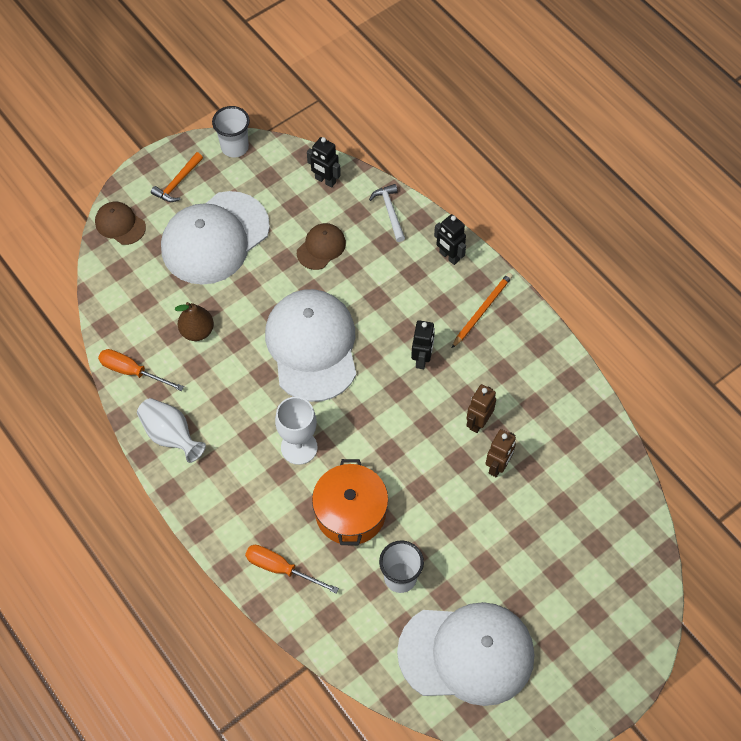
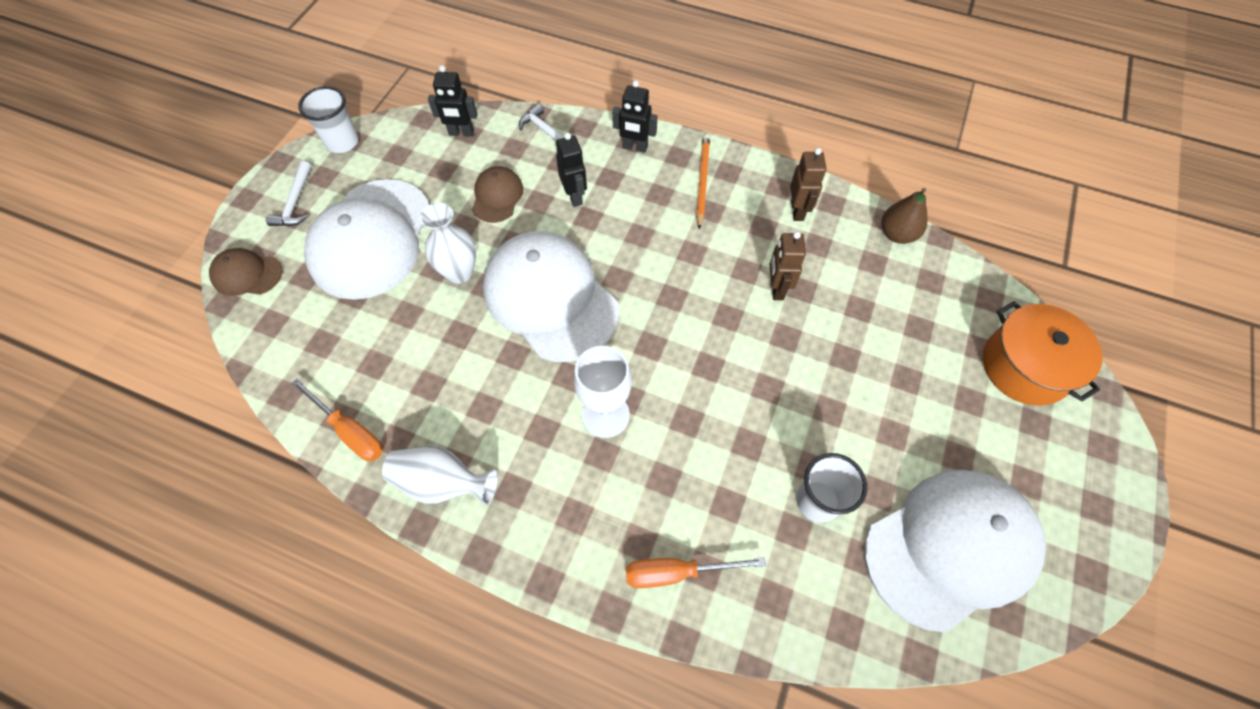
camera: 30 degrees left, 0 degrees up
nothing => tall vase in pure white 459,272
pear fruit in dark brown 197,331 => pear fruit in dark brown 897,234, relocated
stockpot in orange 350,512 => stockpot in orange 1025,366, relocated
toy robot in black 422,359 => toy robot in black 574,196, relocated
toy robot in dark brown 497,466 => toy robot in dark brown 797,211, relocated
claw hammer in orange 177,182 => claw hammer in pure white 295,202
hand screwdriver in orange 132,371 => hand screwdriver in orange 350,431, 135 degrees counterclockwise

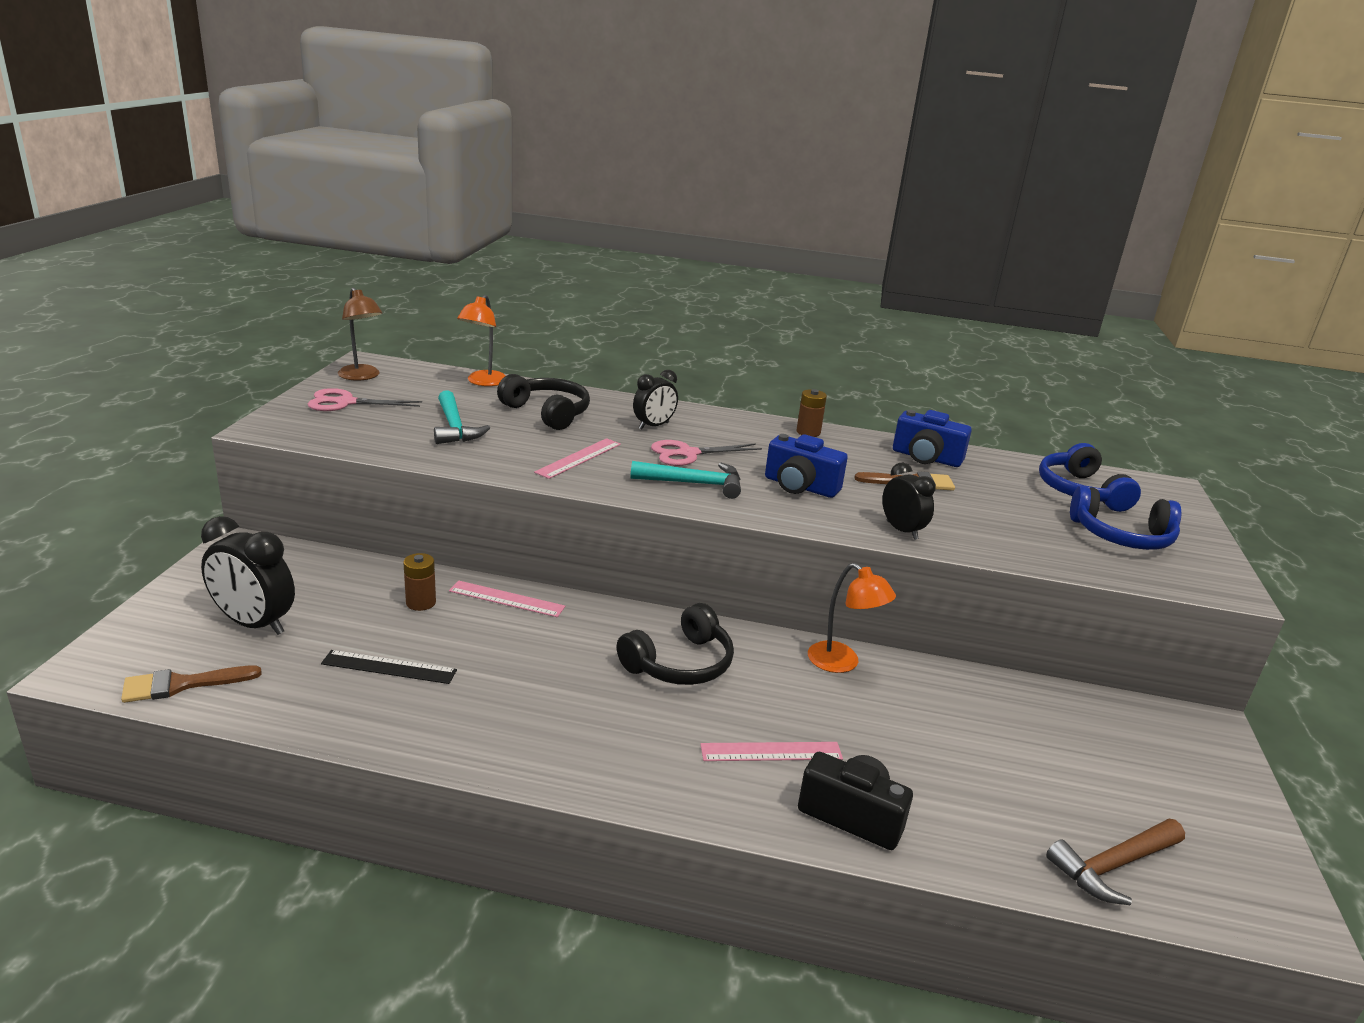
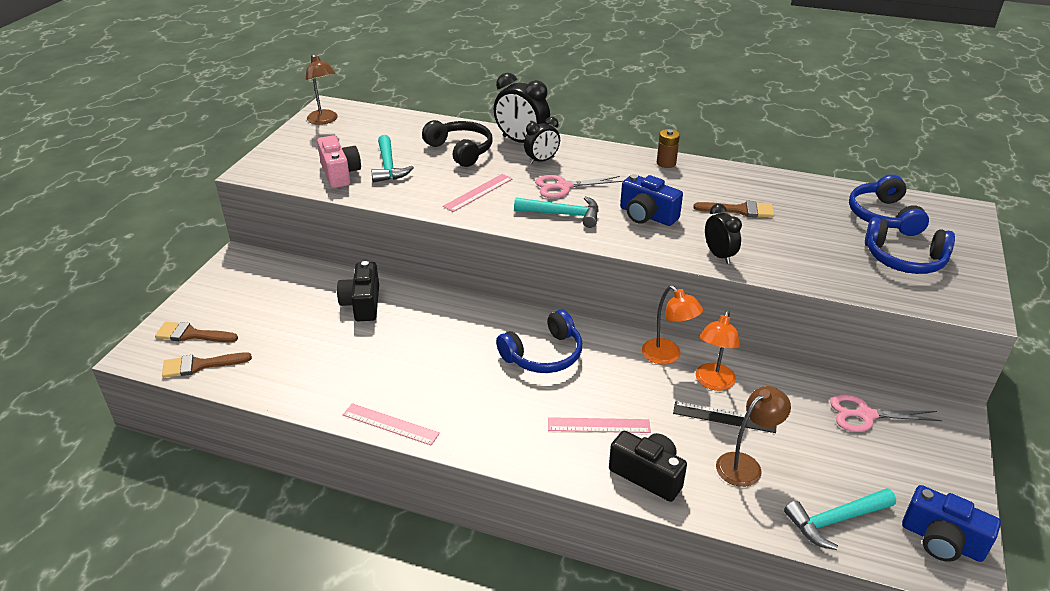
camera: 10 degrees right, 10 degrees up
nothing => paint brush in dark brown 192,334
nothing => compact camera in rose-pink 340,174
nothing => lamp in dark brown 745,464
clock in black 254,624 => clock in black 521,142, relocated
pair of scissors in rose-pink 346,403 => pair of scissors in rose-pink 865,415, relocated
measuring stick in black 389,667 => measuring stick in black 724,417, relocated
measuring stick in rose-pink 506,599 => measuring stick in rose-pink 390,424, relocated
lamp in orange 483,382 => lamp in orange 713,383, relocated
compact camera in blue 926,458 => compact camera in blue 941,540, relocated
battery in dark brown 421,602 => compact camera in black 362,304
headset in black 679,663 => headset in blue 543,354
claw hammer in dark brown 1113,865 => claw hammer in aqua 835,520

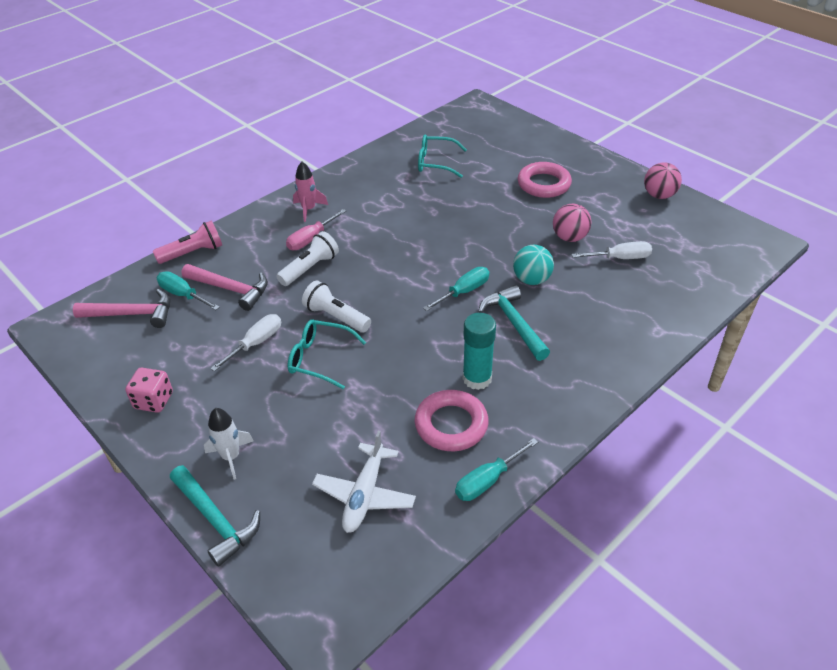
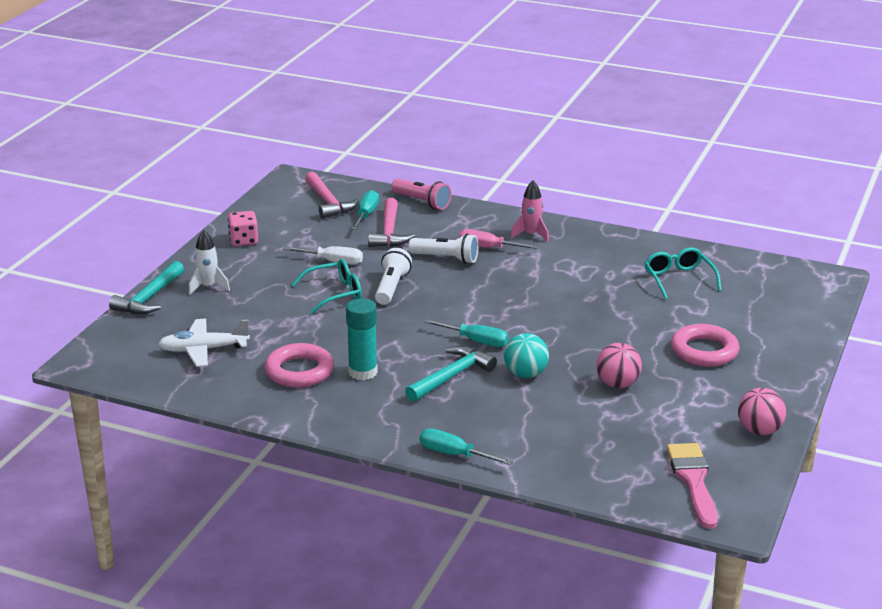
camera: 65 degrees right, 15 degrees down
hand screwdriver in pure white 620,258 => nothing
nothing => paint brush in rose-pink 693,481
hand screwdriver in aqua 488,480 => hand screwdriver in aqua 454,454, relocated
glasses in aqua 319,358 => glasses in aqua 335,293, 75 degrees clockwise

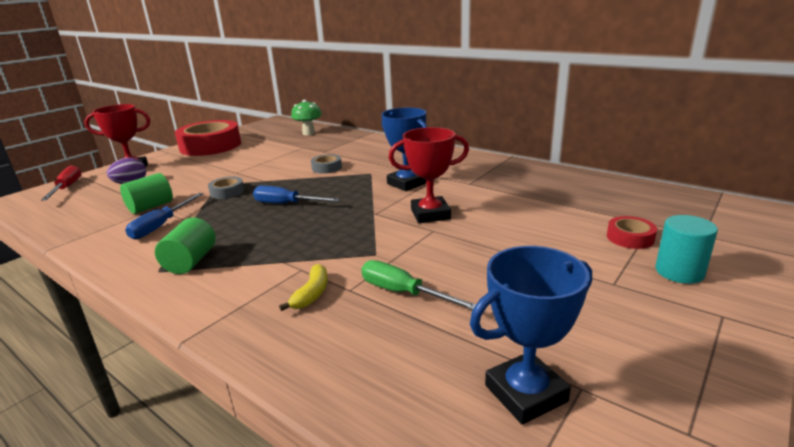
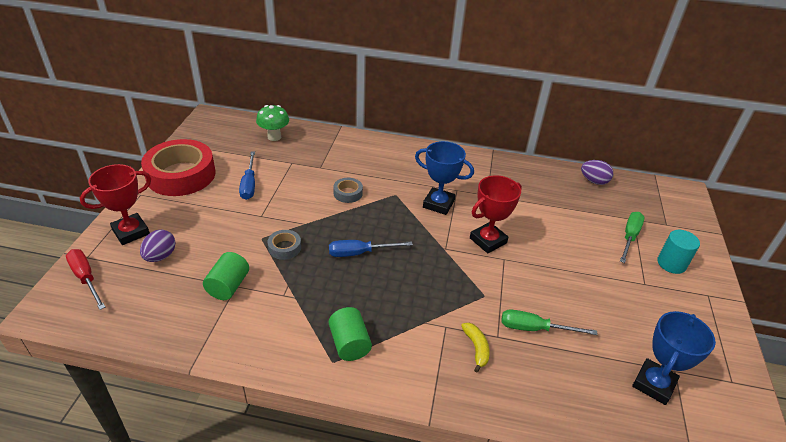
camera: 30 degrees left, 15 degrees up
nothing => egg shape in violet 594,181
hand screwdriver in blue 161,226 => hand screwdriver in blue 249,184, relocated
tape in crimson 630,238 => hand screwdriver in green 629,237

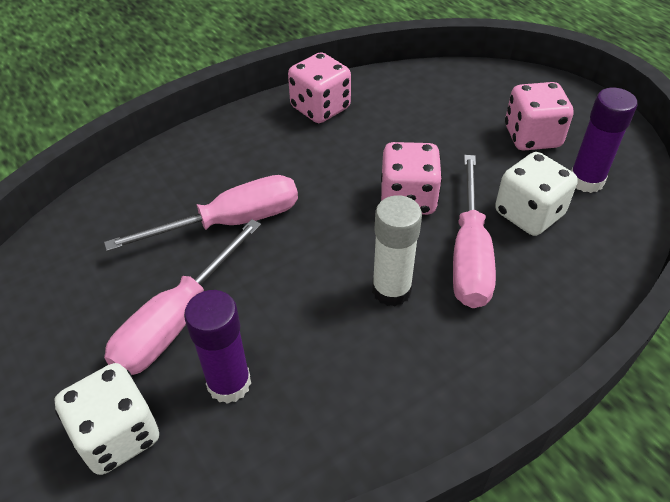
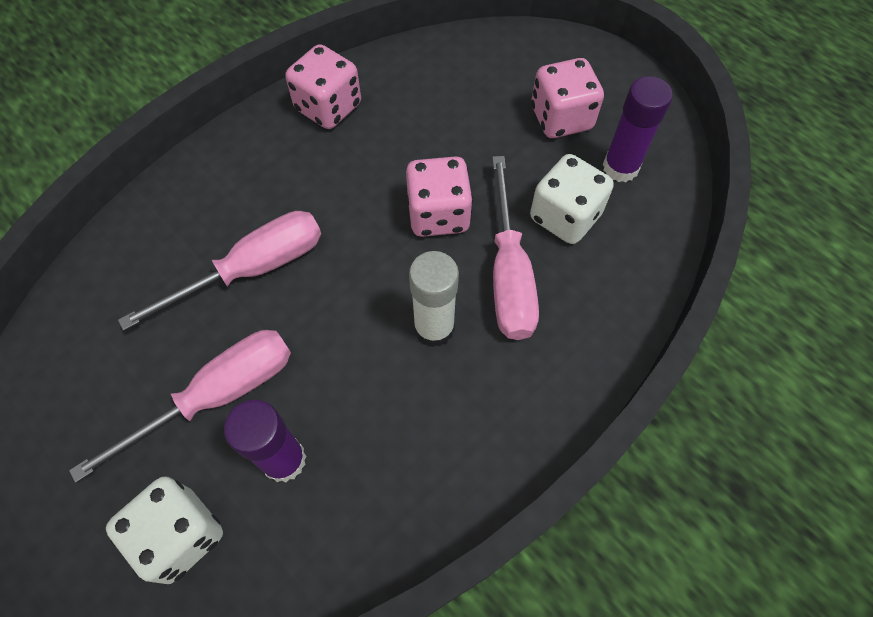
camera: 10 degrees left, 15 degrees up
hand screwdriver in rose-pink 177,320 => hand screwdriver in rose-pink 217,396, 150 degrees counterclockwise

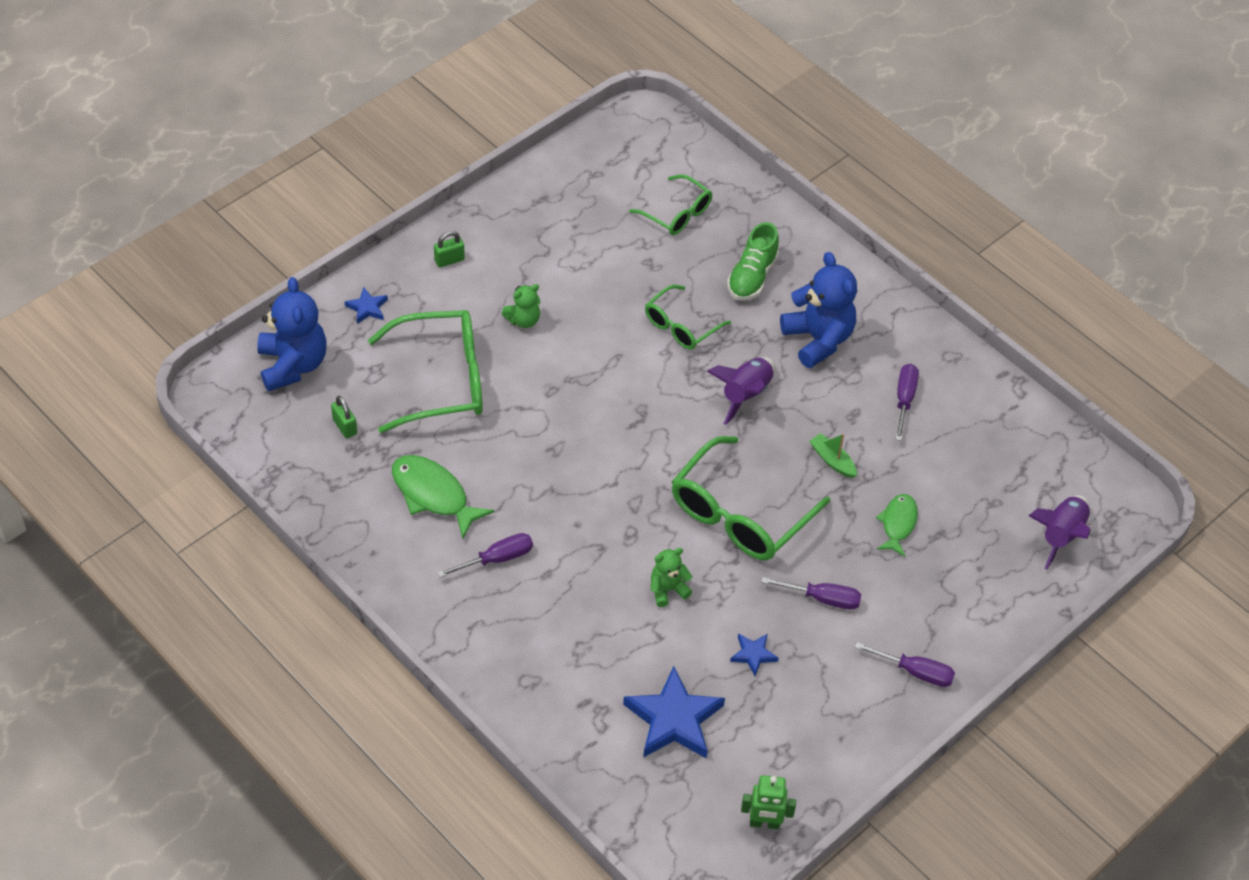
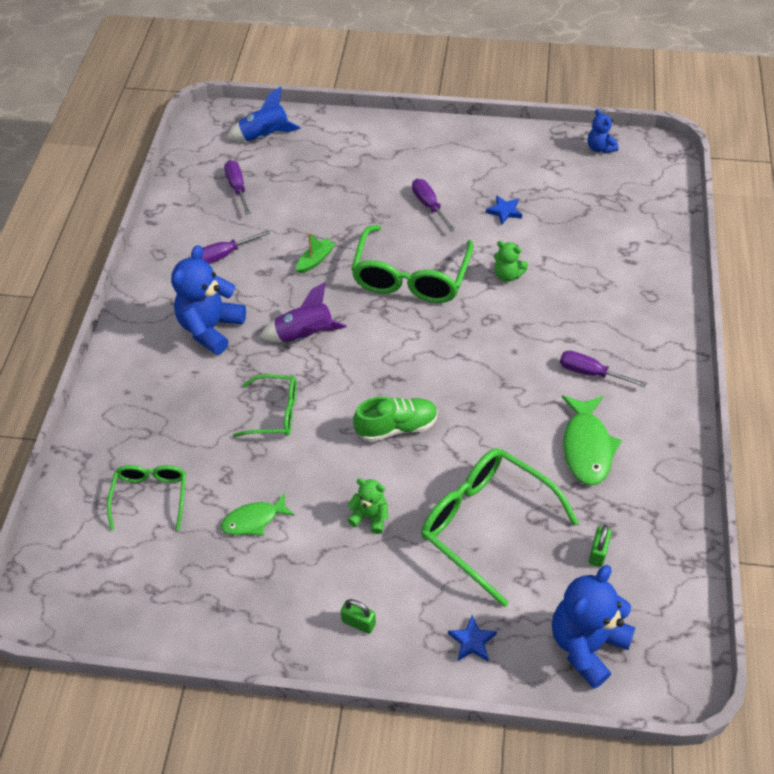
camera: 125 degrees left, 0 degrees up
star shape in blue 673,719 => nothing
lace-up shoe in green 752,276 => lace-up shoe in green 396,427, relocated
hand screwdriver in violet 914,672 => hand screwdriver in violet 237,188, relocated
fish in green 898,524 => fish in green 254,520, relocated
toy robot in green 764,823 => teddy bear in blue 600,148
spaceship in violet 1061,535 => spaceship in blue 265,136
glasses in green 739,514 => glasses in green 410,277, 105 degrees clockwise
boat in green 832,460 => boat in green 315,260, 150 degrees counterclockwise

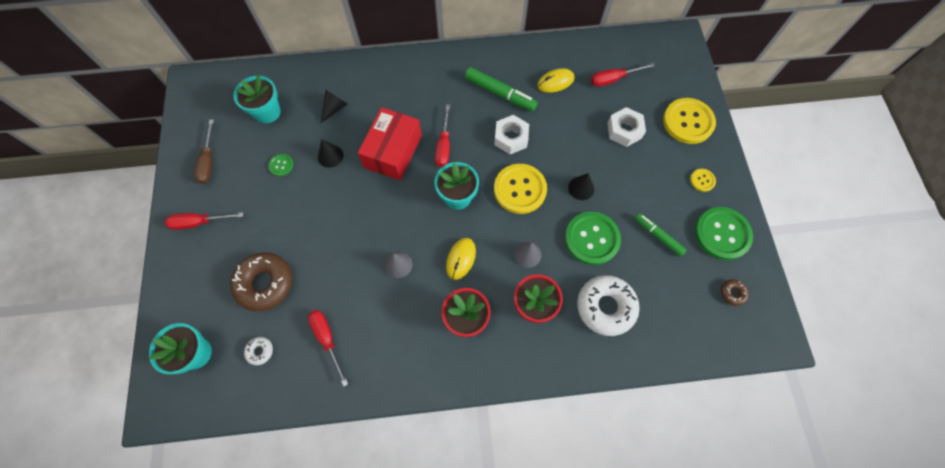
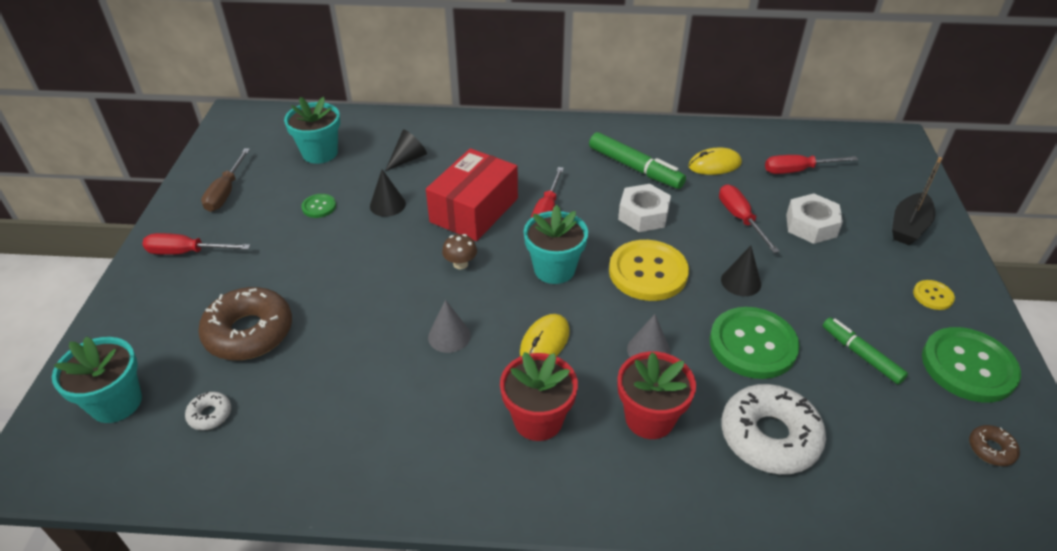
camera: 10 degrees right, 25 degrees down
nothing => fungus in dark brown 460,264
hand screwdriver in crimson 327,339 => hand screwdriver in crimson 740,219, relocated
button in golden 688,122 => boat in black 908,227

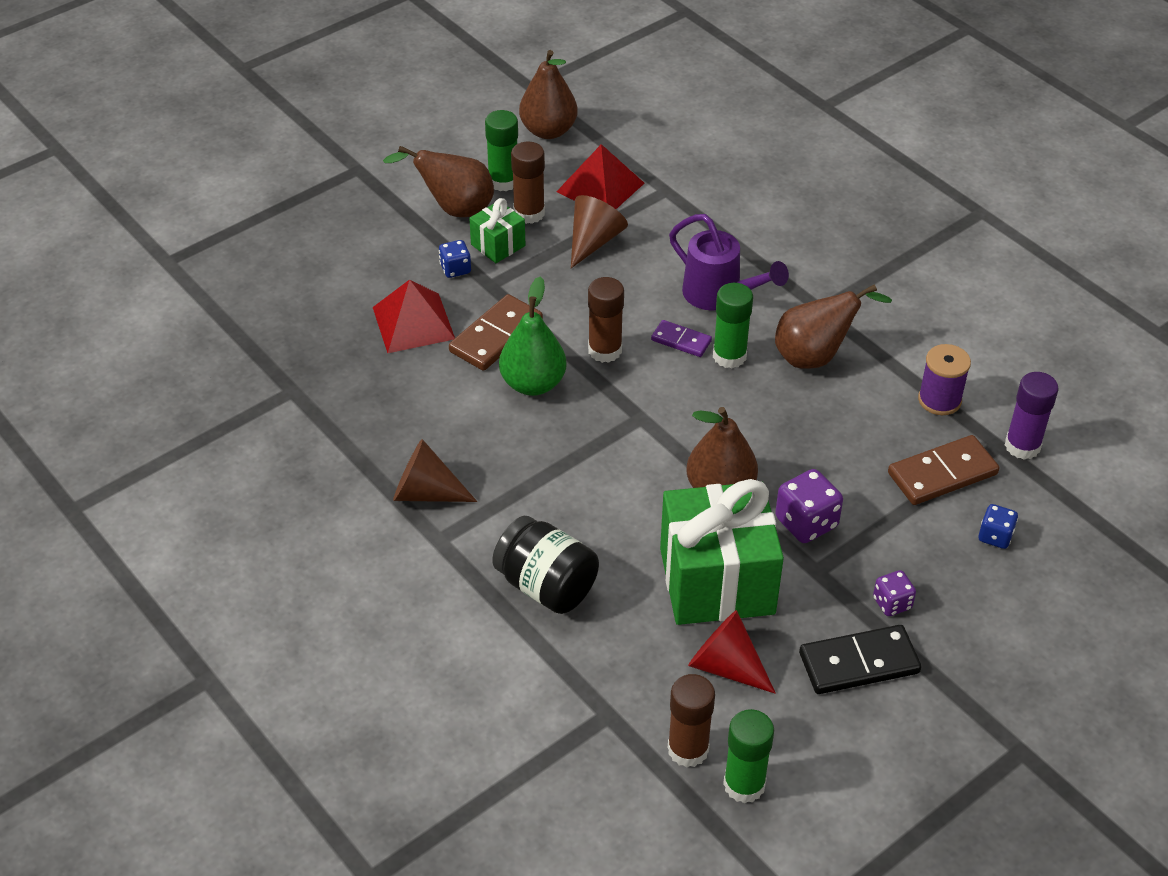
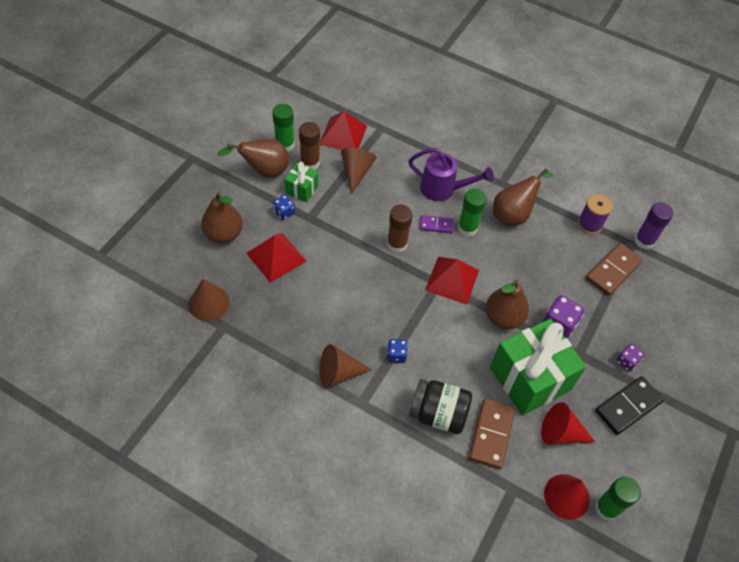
camera: 25 degrees left, 10 degrees up
pear fruit in green 533,384 => nothing
nothing => cone in dark brown 209,303
nothing => pyramid in crimson 452,280
domino piece in dark brown 496,336 => domino piece in dark brown 491,434, relocated
pear fruit in dark brown 548,131 => pear fruit in dark brown 224,234, relocated
die in blue 995,536 => die in blue 396,355, relocated
glue in dark brown 688,749 => cone in crimson 566,496

